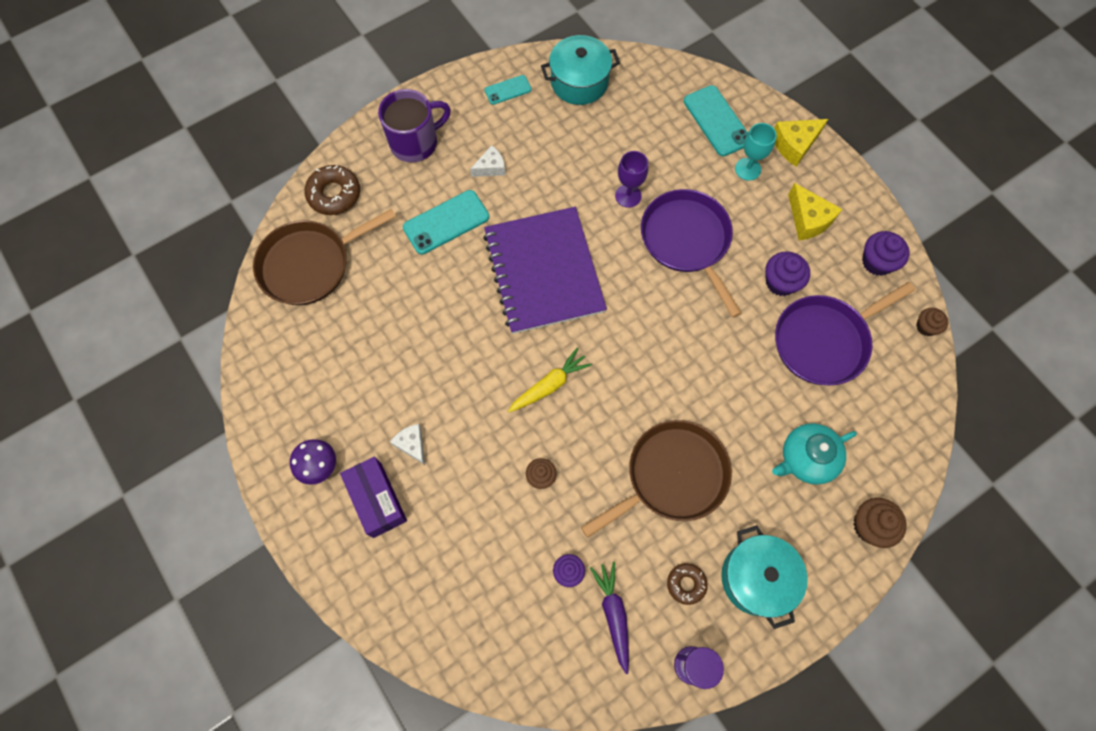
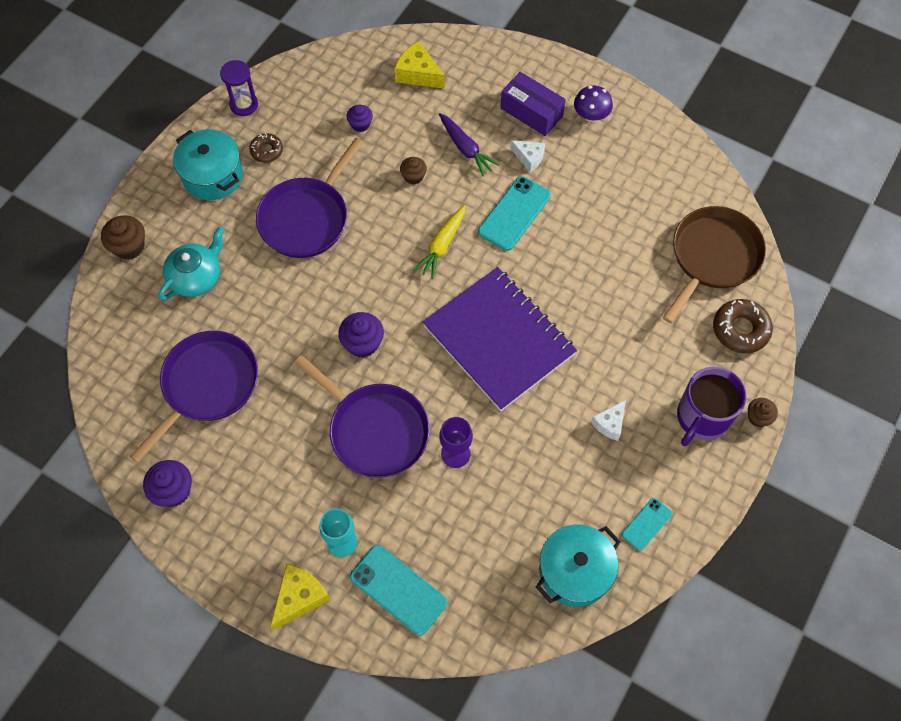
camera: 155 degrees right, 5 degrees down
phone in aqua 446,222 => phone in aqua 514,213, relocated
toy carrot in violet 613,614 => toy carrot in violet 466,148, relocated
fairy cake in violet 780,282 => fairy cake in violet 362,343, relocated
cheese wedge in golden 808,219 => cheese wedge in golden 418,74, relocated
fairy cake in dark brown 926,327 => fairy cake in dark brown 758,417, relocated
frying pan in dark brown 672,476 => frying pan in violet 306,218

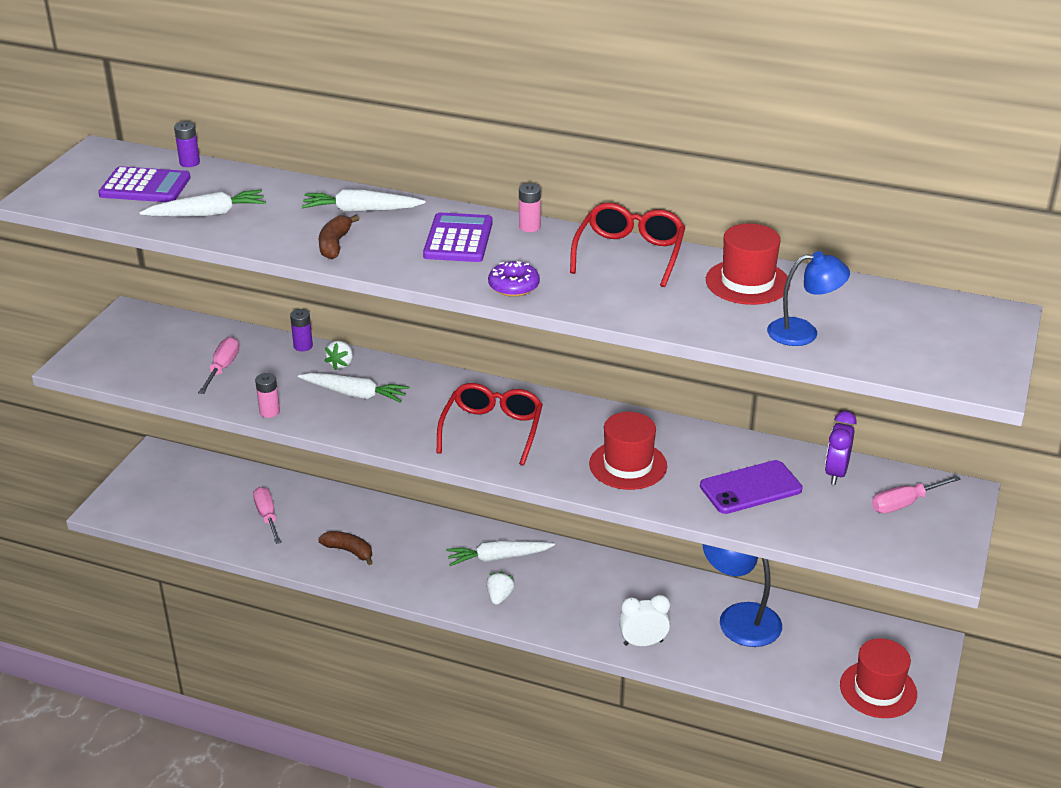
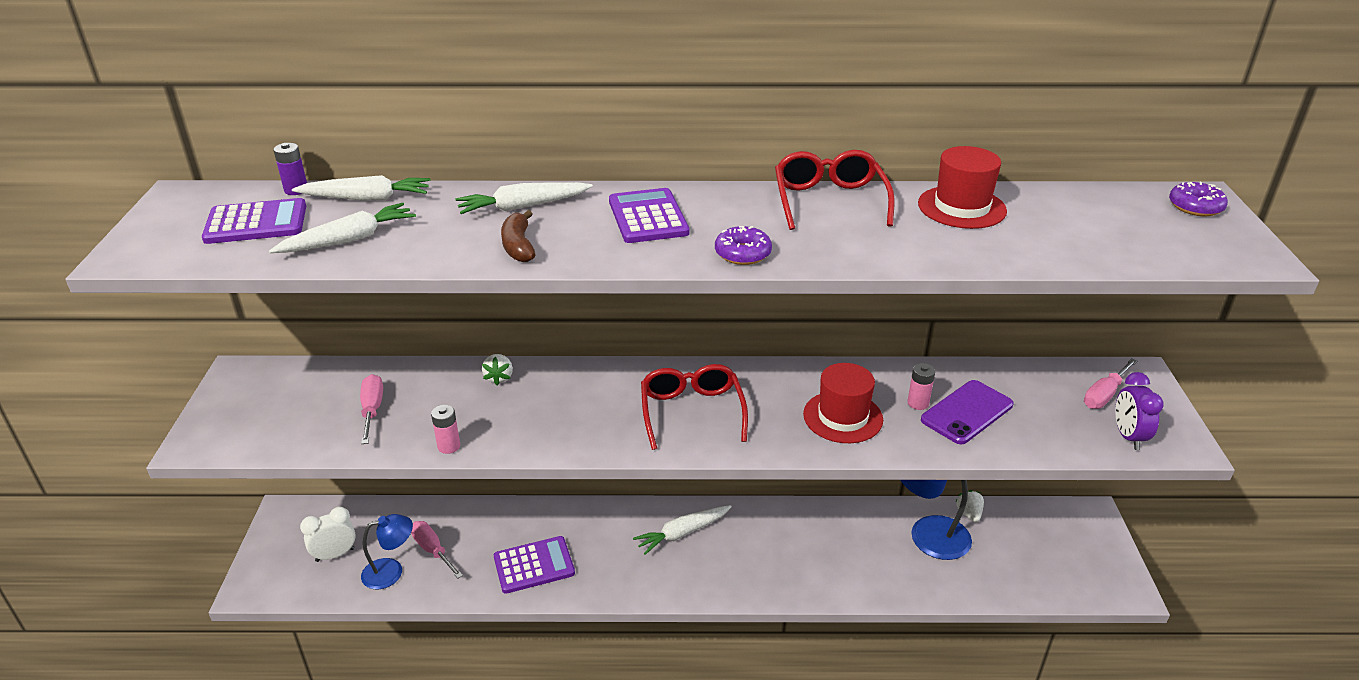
camera: 20 degrees left, 0 degrees up
battery in violet 303,346 => nothing
tall hat in crimson 878,689 => nothing
nothing => doughnut in violet 1195,207
toy carrot in pure white 355,394 => toy carrot in pure white 366,198, relocated
berry in pure white 499,597 => berry in pure white 969,514, relocated
battery in rose-pink 529,227 => battery in rose-pink 918,403, relocated
clock in pure white 643,643 => clock in pure white 335,555, relocated
lamp in blue 803,332 => lamp in blue 391,571, relocated
clock in violet 836,473 => clock in violet 1128,436, relocated
banana in dark brown 349,551 => pocket calculator in violet 534,565

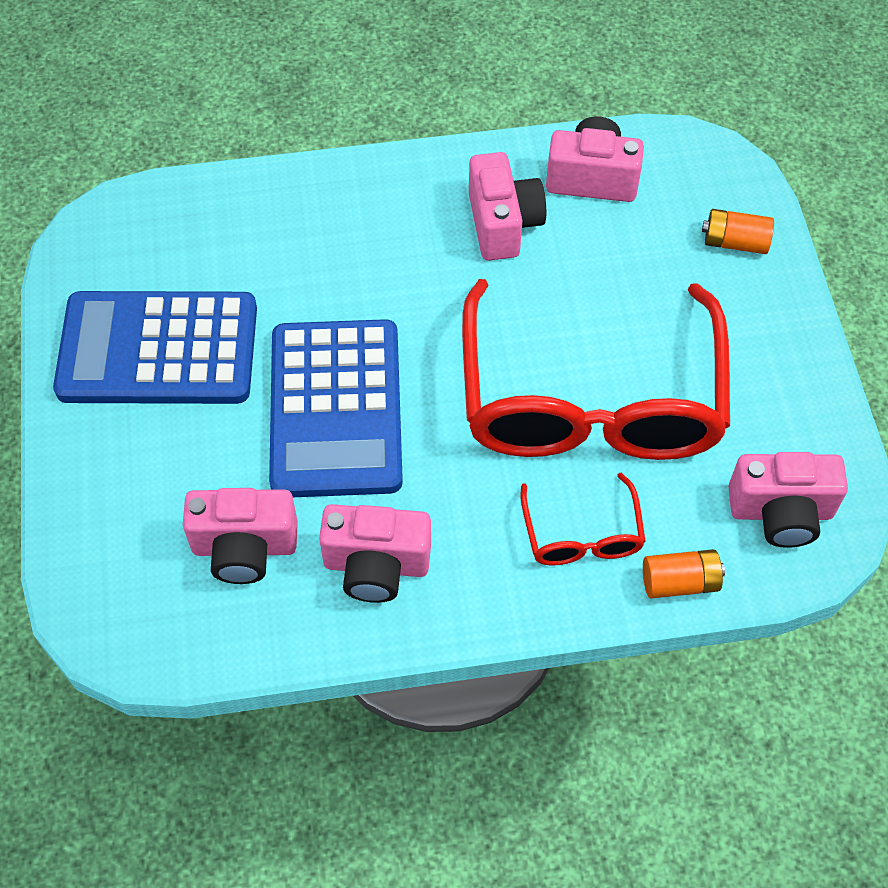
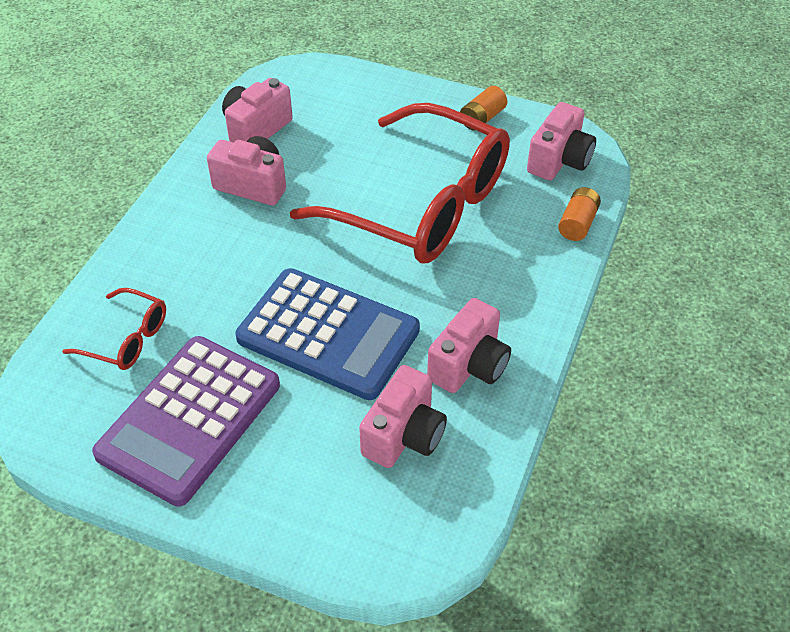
camera: 60 degrees left, 10 degrees down
glasses in crimson 582,535 => glasses in crimson 127,339, relocated
battery in orange 735,242 => battery in orange 482,118, relocated
pocket calculator in blue 158,350 => pocket calculator in violet 190,419

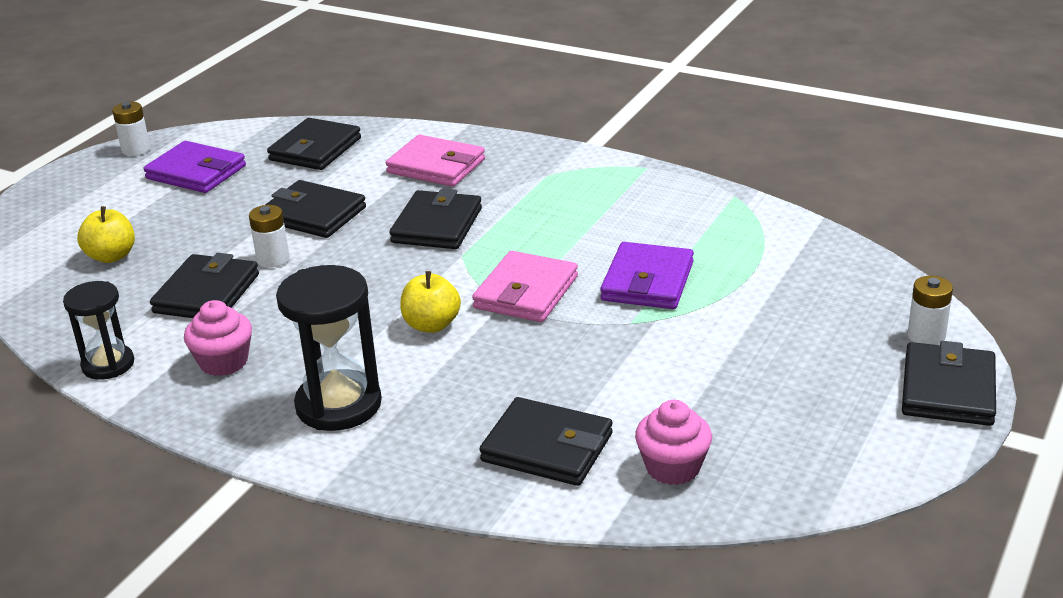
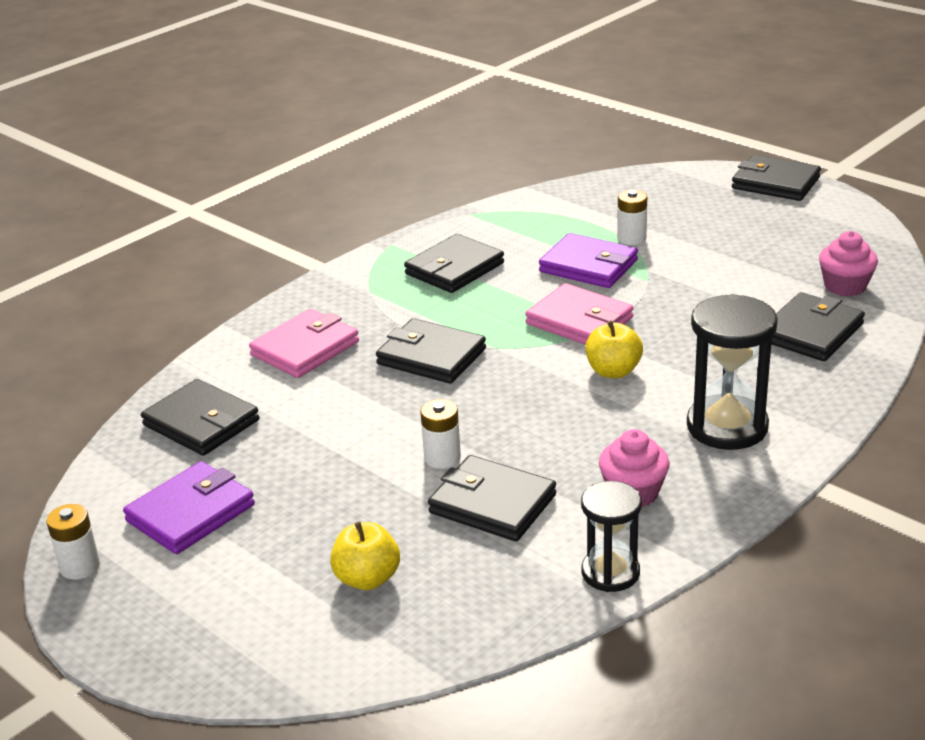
camera: 75 degrees left, 0 degrees up
wallet in black 313,214 => wallet in black 454,269, relocated
battery in pure white 926,336 => battery in pure white 631,238, relocated

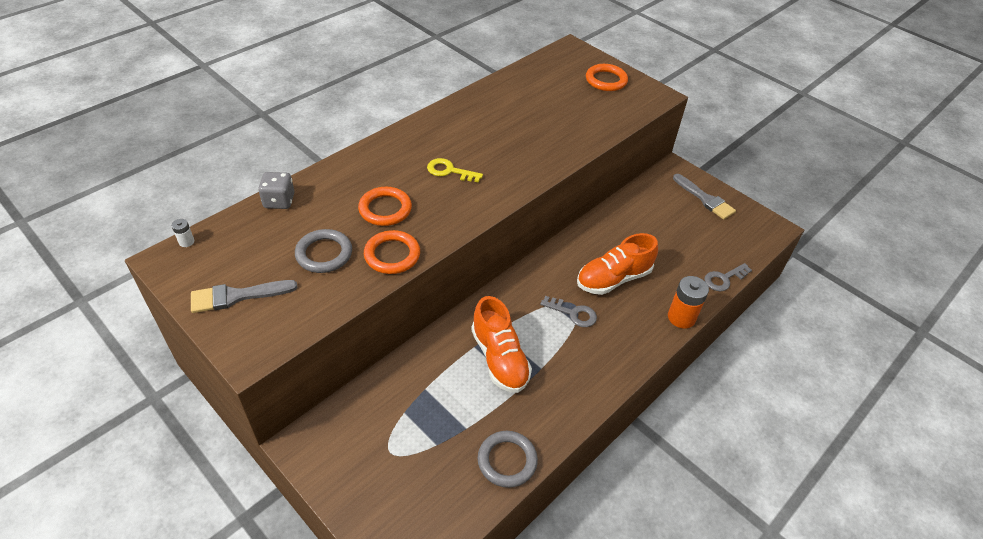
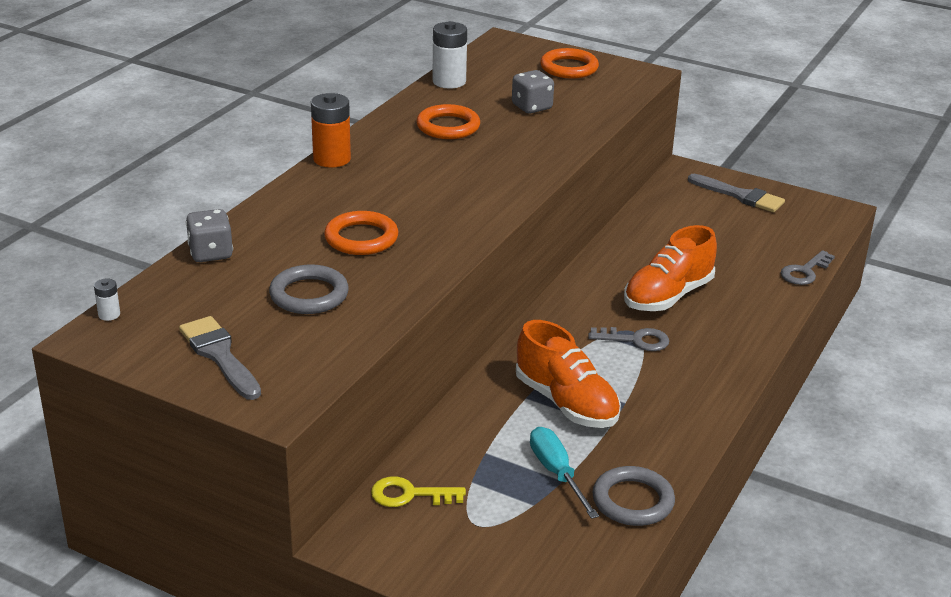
camera: 15 degrees left, 15 degrees down
nothing => battery in pure white 449,82
nothing => die in gray 532,107
nothing => hand screwdriver in aqua 557,473
torus in orange 392,255 => torus in orange 448,126, relocated
latchkey in golden 449,171 => latchkey in golden 409,495, relocated
battery in orange 681,317 => battery in orange 332,159, relocated
paint brush in gray 237,296 => paint brush in gray 219,355, 90 degrees clockwise

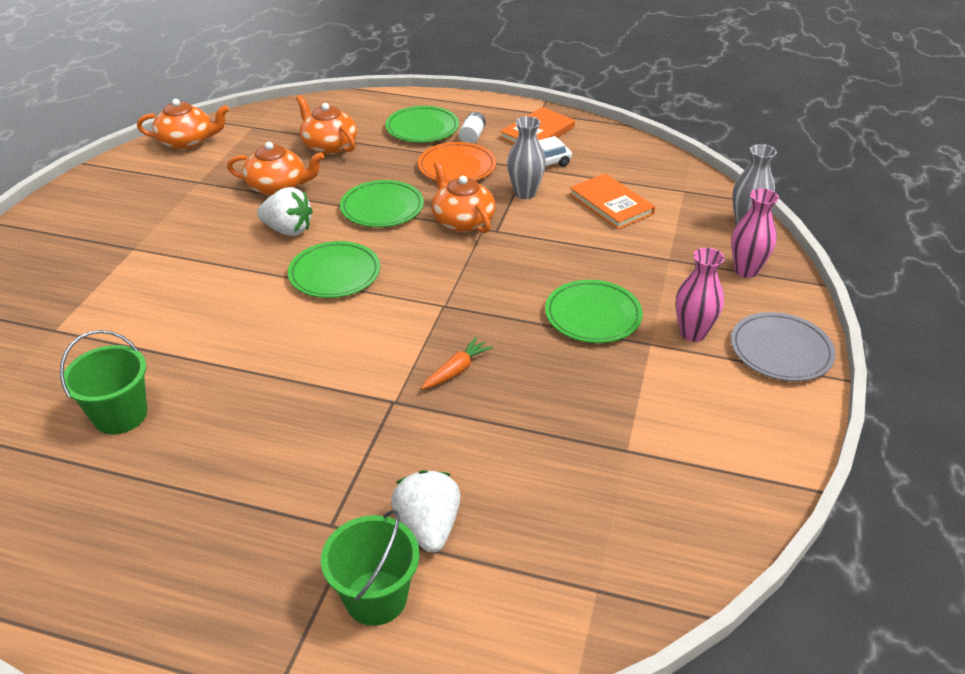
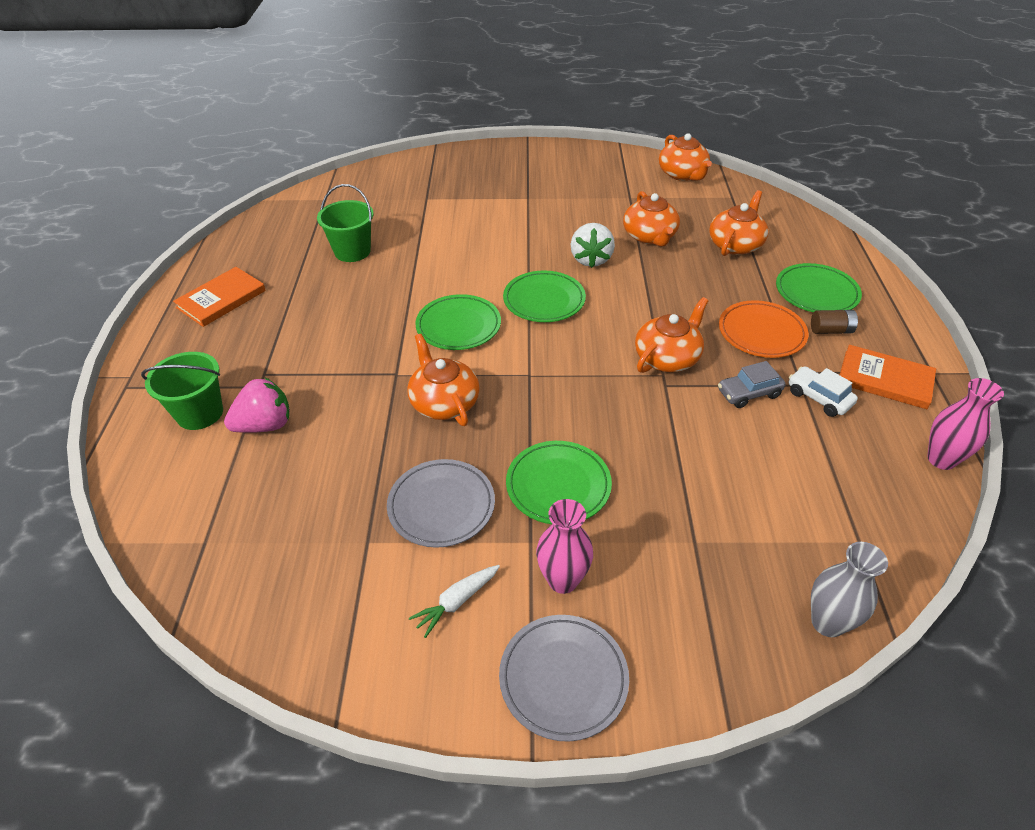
camera: 75 degrees right, 5 degrees up
nothing => plate in gray 441,506
nothing => toy carrot in pure white 456,602
plate in green 382,208 => plate in green 458,326, relocated
book in orange 611,204 => book in orange 221,299, relocated
tall vase in rose-pink 746,270 => tall vase in rose-pink 941,459, relocated
toy carrot in orange 456,370 => teapot in orange 444,402
tall vase in gray 525,193 => automobile in gray 748,393
berry in pure white 428,526 => berry in rose-pink 265,425
battery in pure white 472,136 => battery in dark brown 831,330

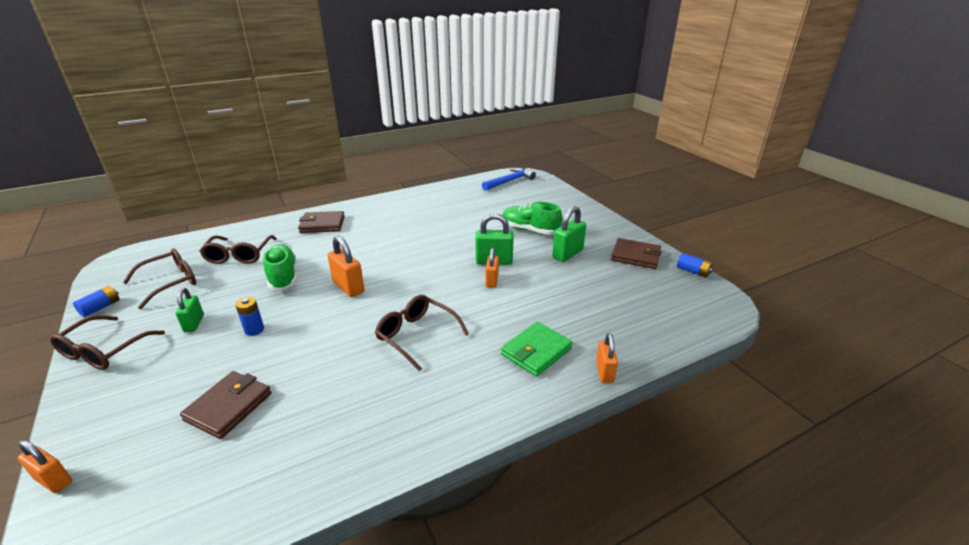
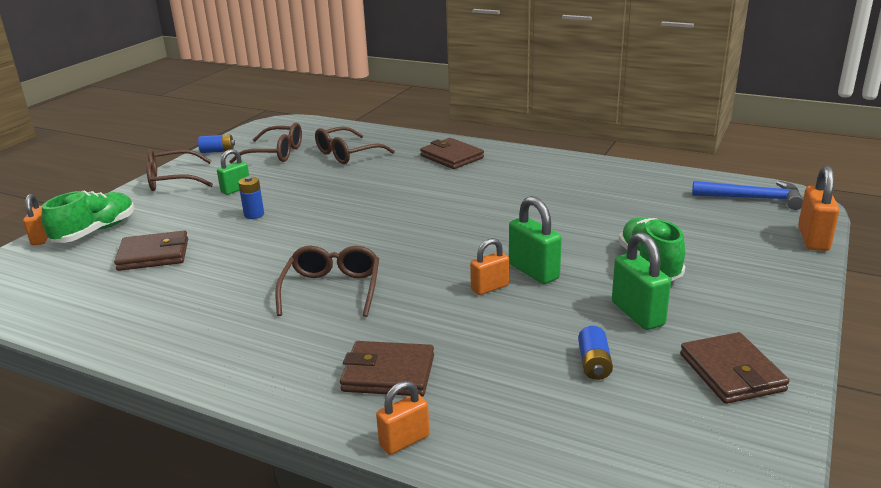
camera: 55 degrees right, 5 degrees down
lace-up shoe in green 283,276 => lace-up shoe in green 95,231, relocated
lock in orange 348,287 => lock in orange 813,239, relocated
battery in blue 693,271 => battery in blue 594,364, relocated
wallet in green 536,351 => wallet in dark brown 388,373
lock in green 567,254 => lock in green 637,314, 60 degrees clockwise

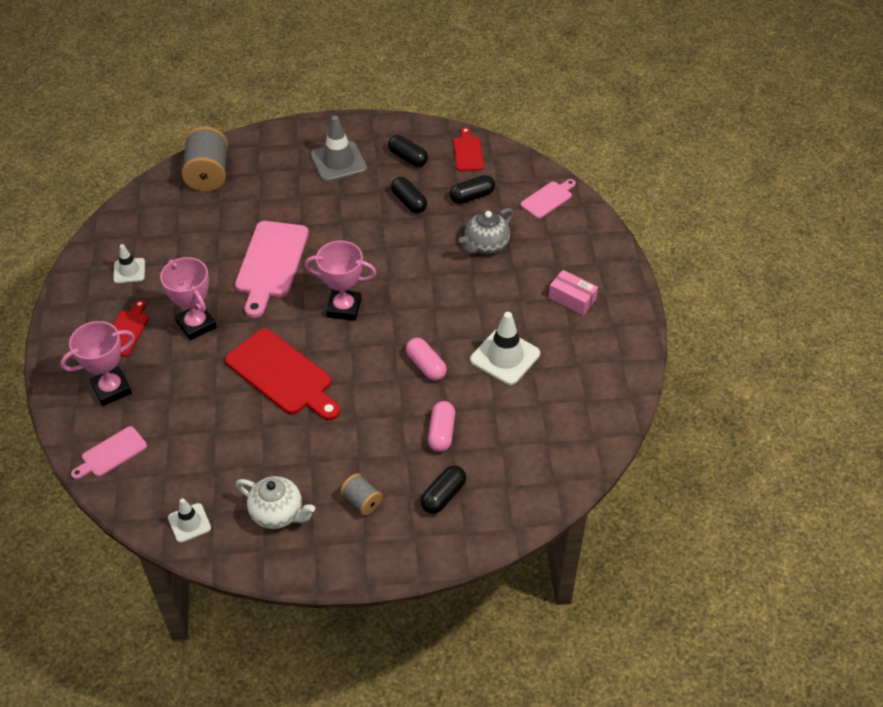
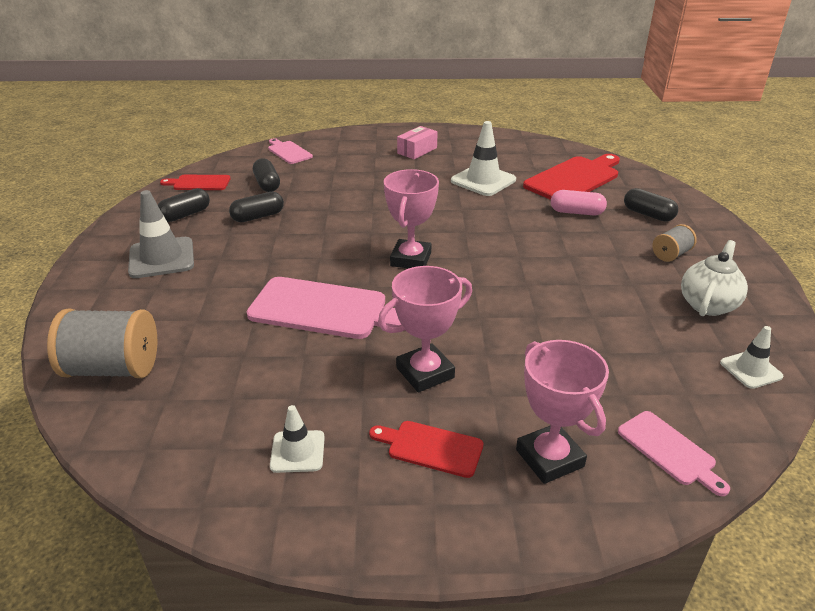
camera: 85 degrees left, 15 degrees down
pill shape in rose-pink 426,366 => nothing
teapot in gray 486,246 => nothing
bread board in crimson 282,375 => bread board in crimson 574,179, relocated

